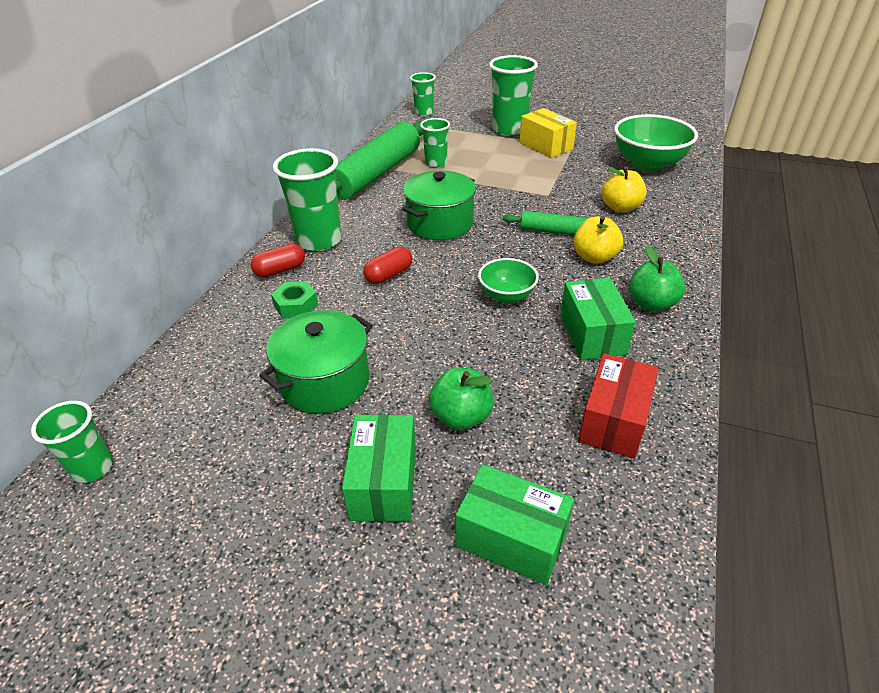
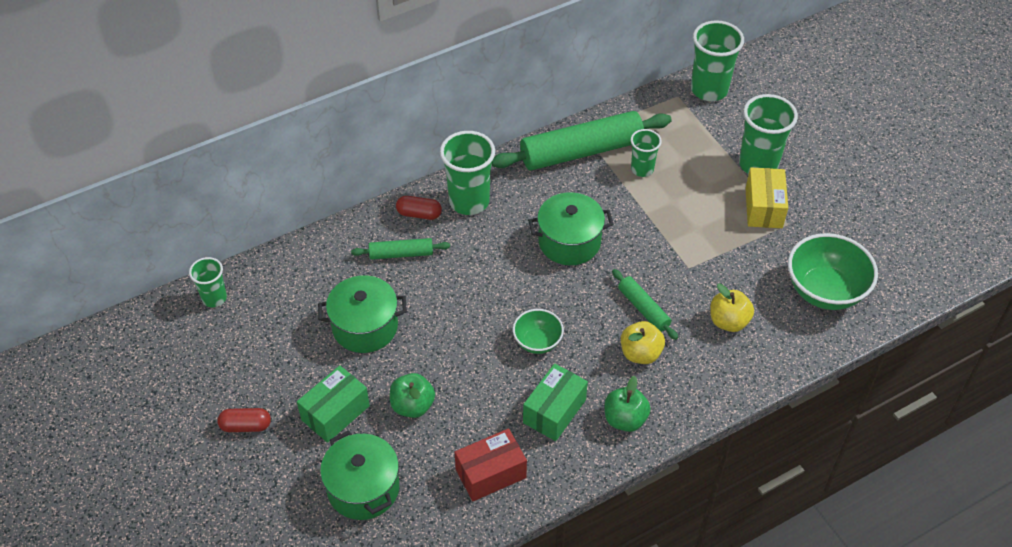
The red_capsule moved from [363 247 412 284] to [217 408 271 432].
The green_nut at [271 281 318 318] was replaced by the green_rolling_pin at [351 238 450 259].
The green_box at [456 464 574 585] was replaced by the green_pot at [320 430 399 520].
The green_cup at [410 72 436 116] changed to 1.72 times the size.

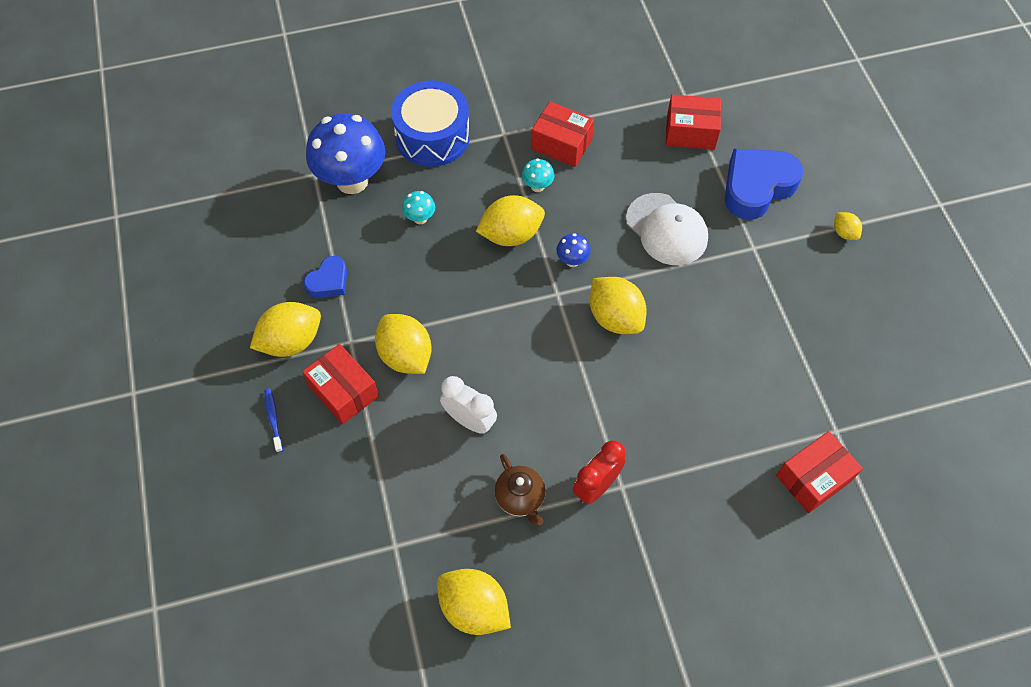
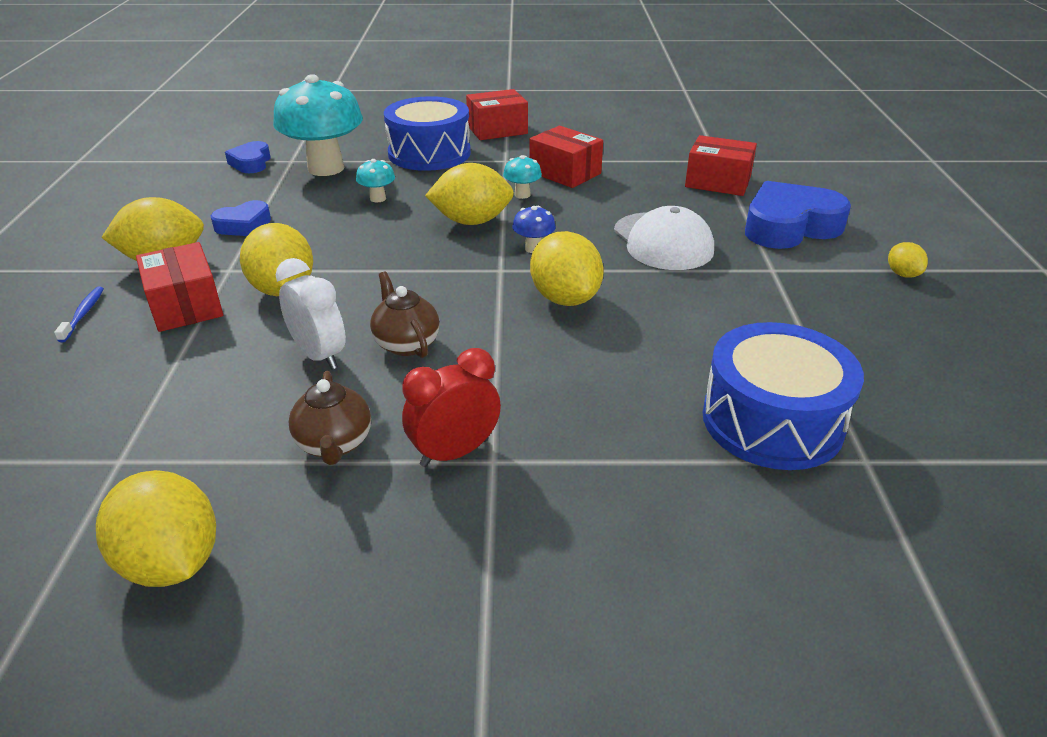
The blue_heart at [225 141 271 173] appeared.
The brown_teapot at [370 271 440 358] appeared.
The blue_drum at [703 322 864 470] appeared.
The red_box moved from [776 431 863 513] to [466 89 528 140].
The blue_mushroom at [306 114 385 194] became the turquoise_mushroom at [273 74 363 176].

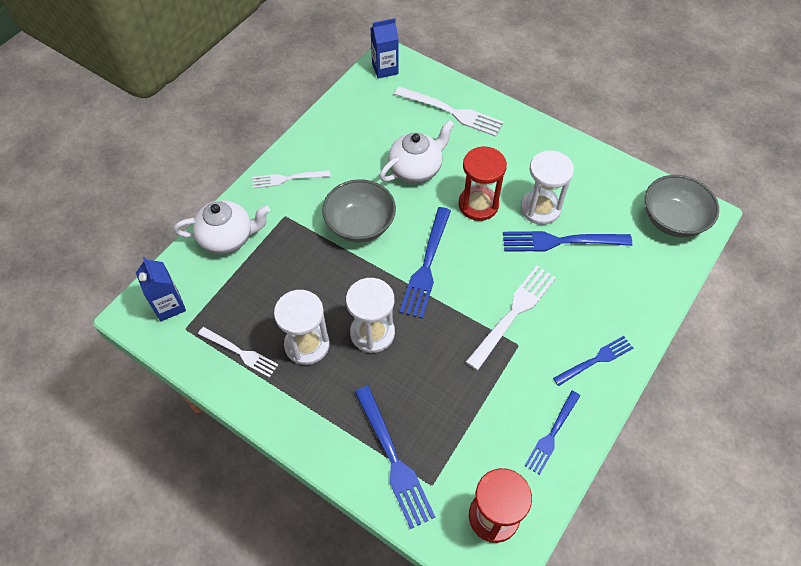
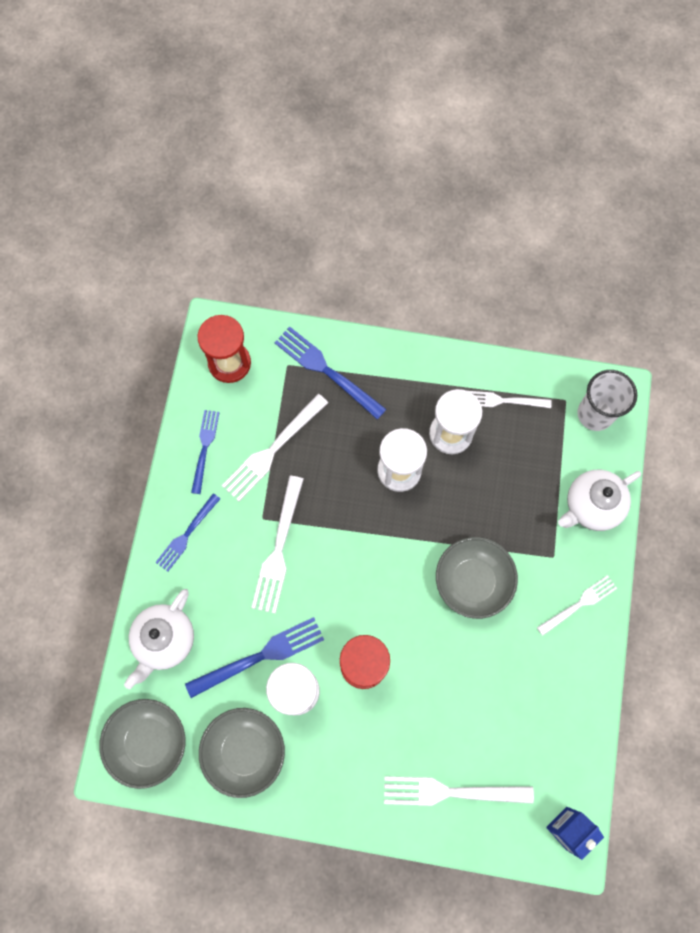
The blue_fork at [400 207 451 318] disappeared.
The grey_bowl at [199 708 285 798] appeared.
The white_fork at [222 394 328 501] appeared.
The white_teapot moved from [380 120 454 183] to [124 589 194 689].
The blue_carton at [136 257 186 321] was replaced by the white_cup at [577 370 637 431].

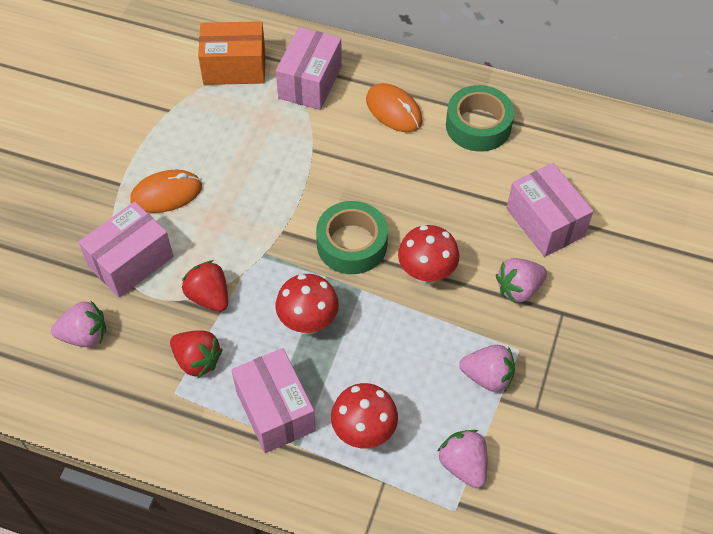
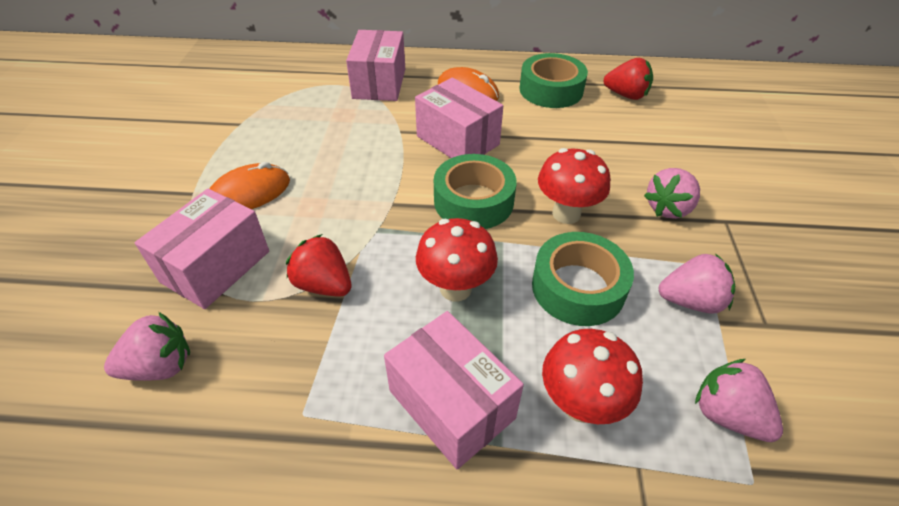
The orange_box at [198 21 265 85] disappeared.
The green_tape at [532 232 634 326] appeared.
The red_strawberry moved from [170 330 223 378] to [603 58 653 100].
The pink_box moved from [507 163 593 257] to [415 78 503 158].

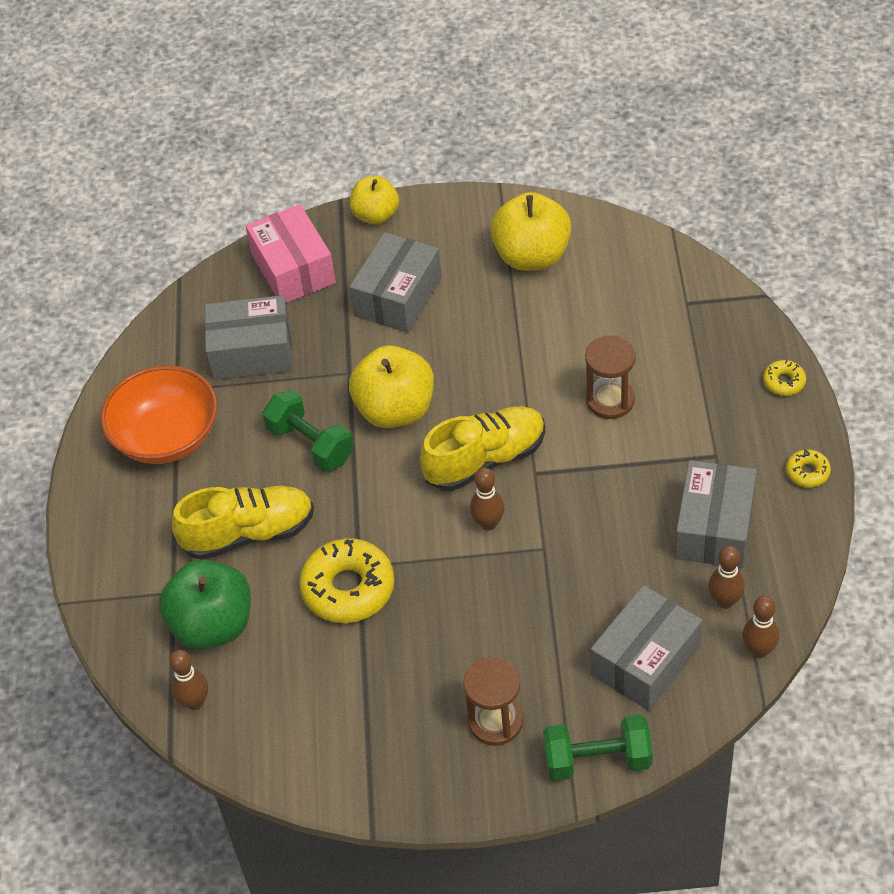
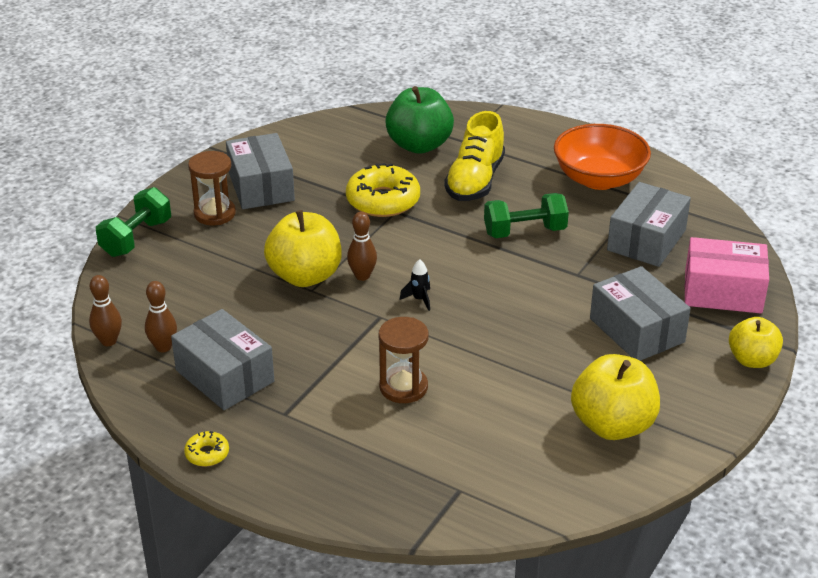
The brown_bowling_pin at [169 650 208 710] disappeared.
The yellow_donut at [763 360 806 396] disappeared.
The yellow_apple moved from [349 345 434 428] to [264 210 342 287].
The grey_box moved from [591 585 702 711] to [226 133 295 209].
The yellow_shoe at [420 406 545 491] was replaced by the black_rocket at [400 259 430 311].

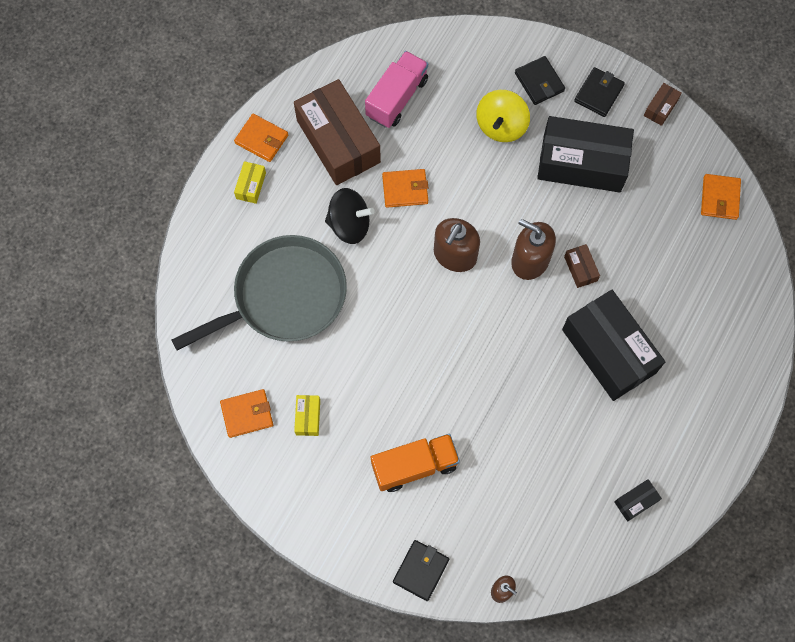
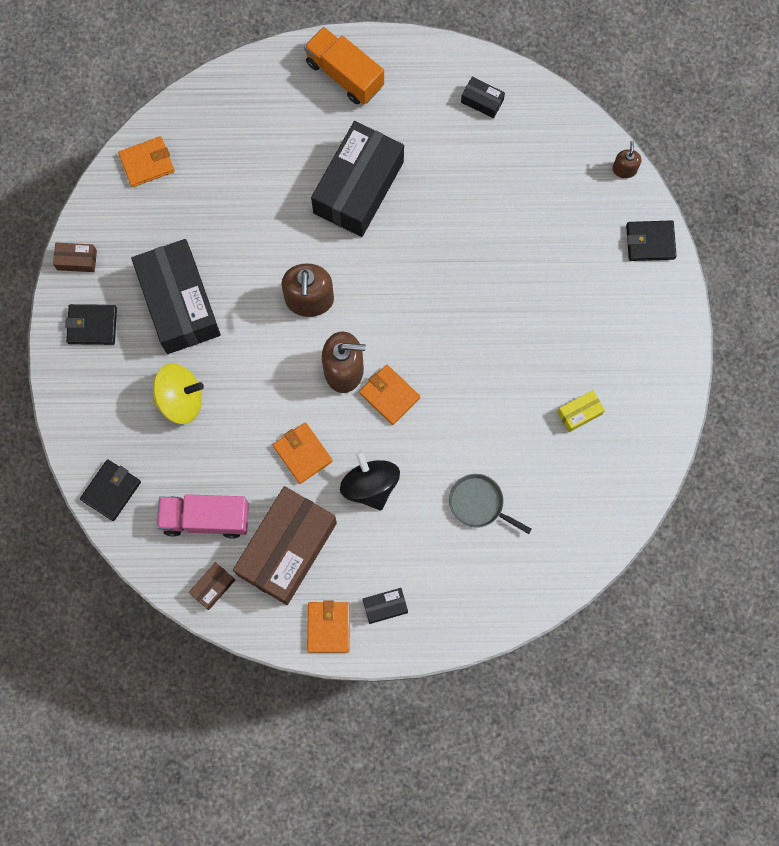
The orange_wallet moved from [220 389 273 438] to [359 365 420 425].
The orange_truck moved from [371 434 460 492] to [304 27 384 104].
The black_wallet moved from [515 56 565 105] to [80 460 141 521].
The brown_box moved from [564 244 600 288] to [189 562 235 610].
The yellow_box at [234 161 266 204] became the black_box at [363 588 408 624].
The grey_pan at [172 235 347 350] changed to 0.44 times the size.

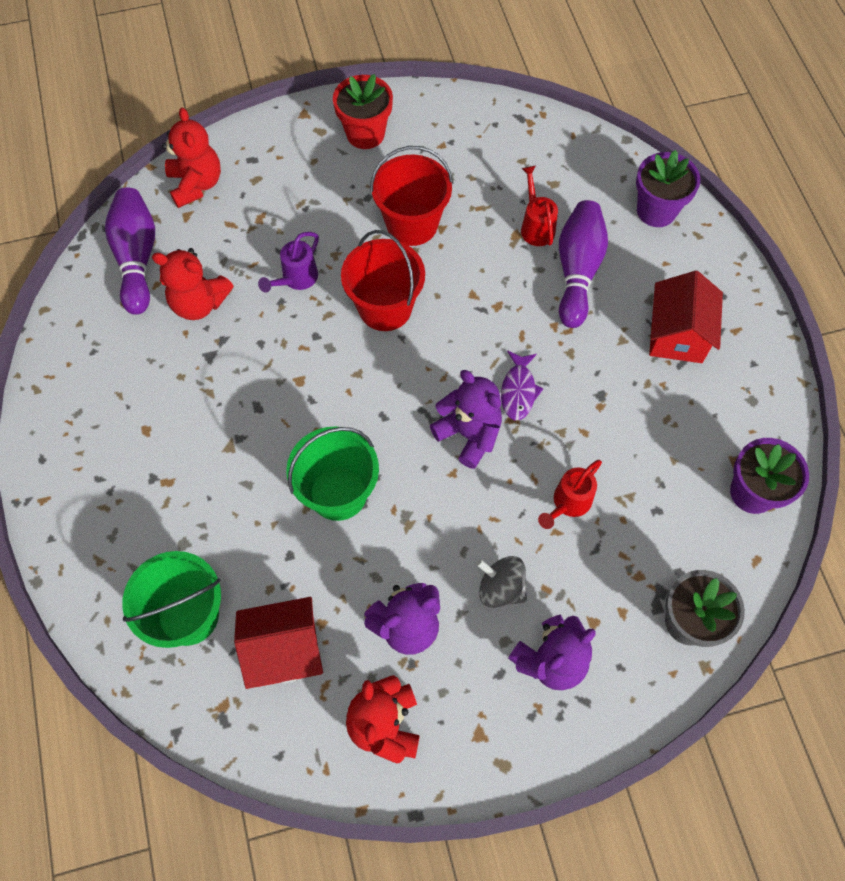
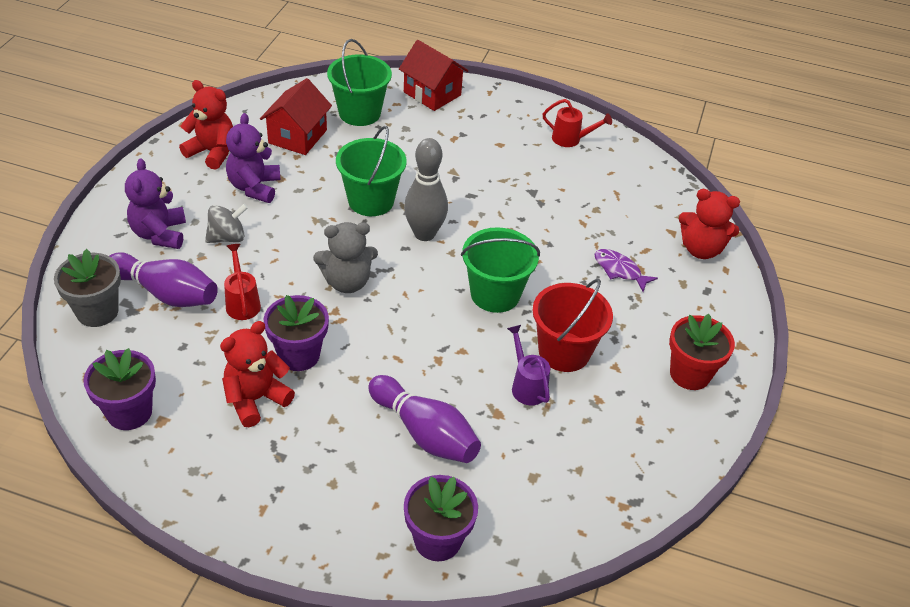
The purple_flower_pot at [264 295 329 371] appeared.
The grey_bowling_pin at [404 138 448 241] appeared.
The purple_bowling_pin moved from [105 188 155 315] to [110 252 218 307].
The red_teddy_bear moved from [152 248 233 320] to [220 321 295 427].
The purple_watering_can moved from [258 232 319 293] to [507 325 550 405].
The purple_fish moved from [501 350 543 421] to [594 249 658 292].
The red_watering_can moved from [521 166 558 246] to [543 99 612 147].
The red_house moved from [649 271 723 363] to [399 40 468 111].
The red_bucket at [341 230 425 331] became the green_bucket at [461 227 540 313].
The purple_teddy_bear at [430 370 502 469] became the grey_teddy_bear at [313 222 378 293].

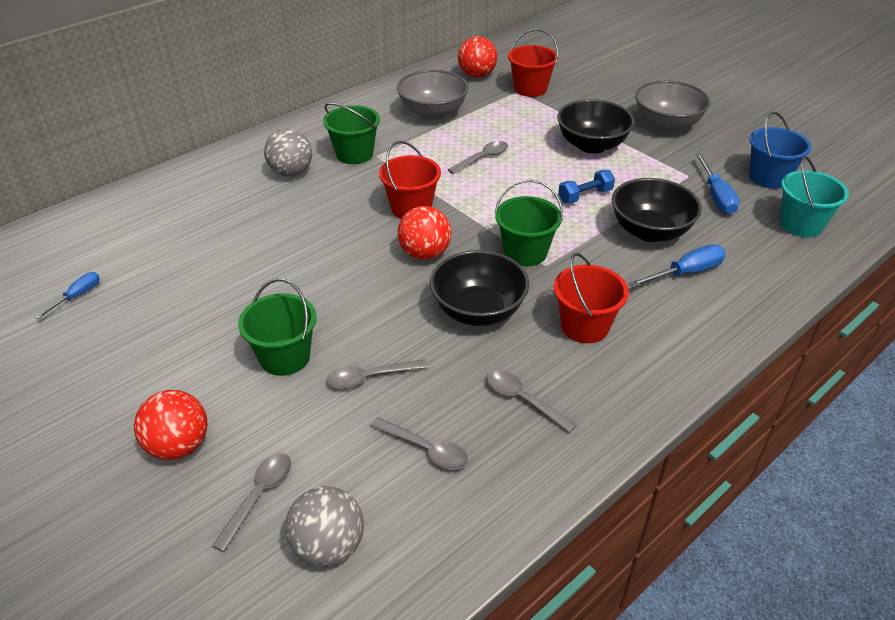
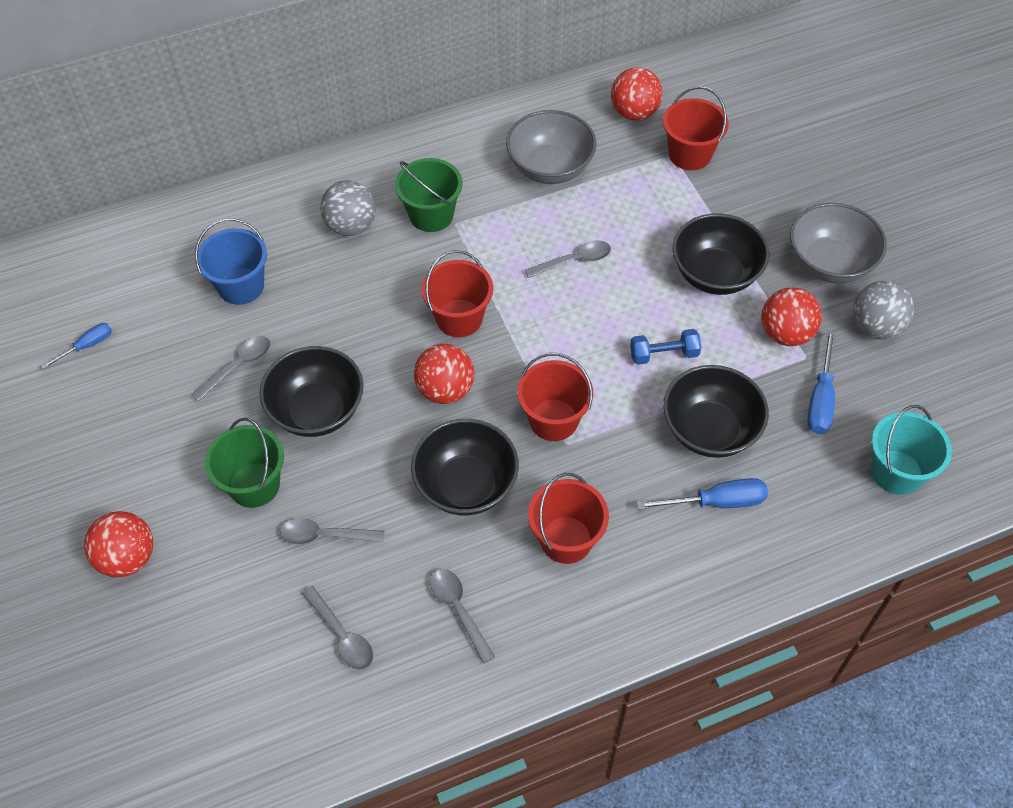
The black_bowl at [259 346 364 437] appeared.
The red_ball at [761 287 822 346] appeared.
The grey_spoon moved from [212 453 291 552] to [191 336 270 402].
The grey_ball moved from [285 486 364 567] to [853 281 915 340].
The blue_bucket moved from [749 112 812 189] to [195 218 267 305].
The green_bucket at [495 180 563 266] became the red_bucket at [517 353 593 441].

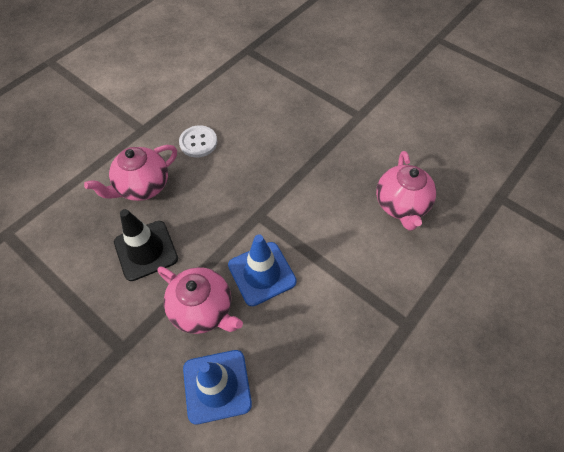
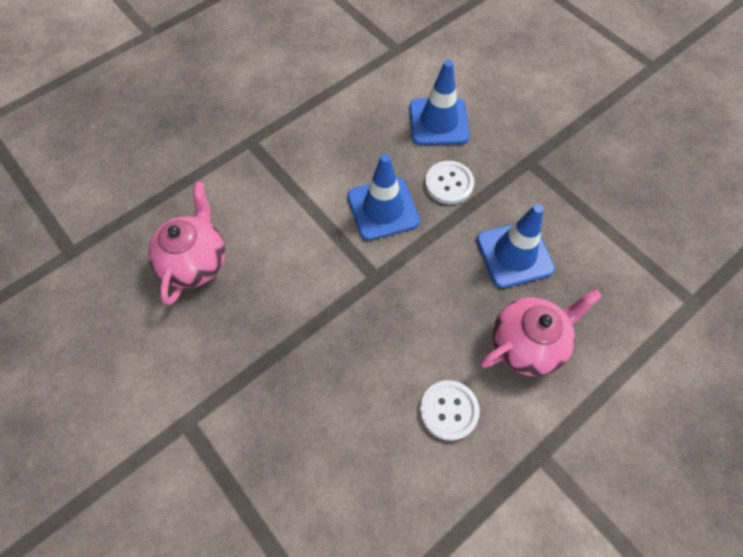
The pink_teapot at [158 267 243 334] was replaced by the white_button at [425 161 474 204].
The black_traffic_cone at [114 209 178 281] became the blue_traffic_cone at [477 204 555 288].

